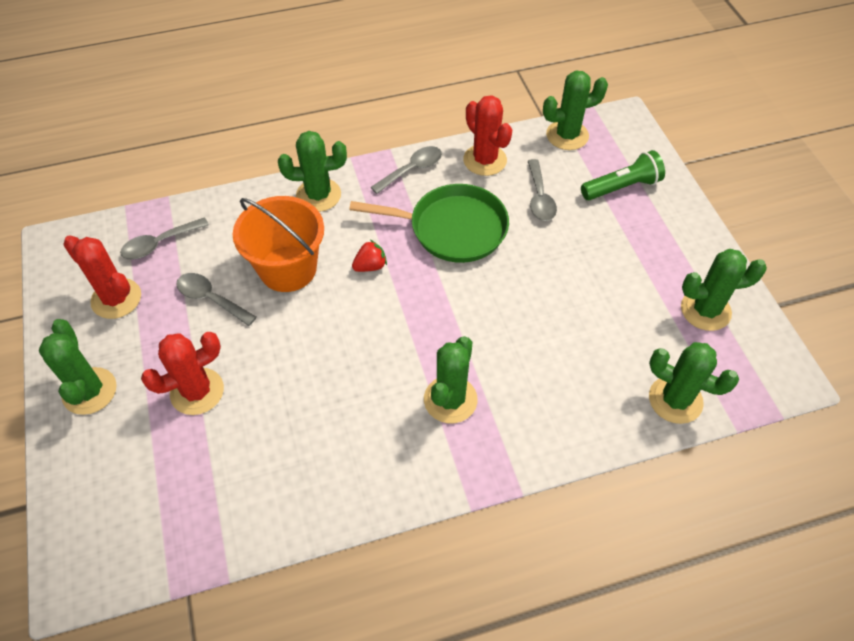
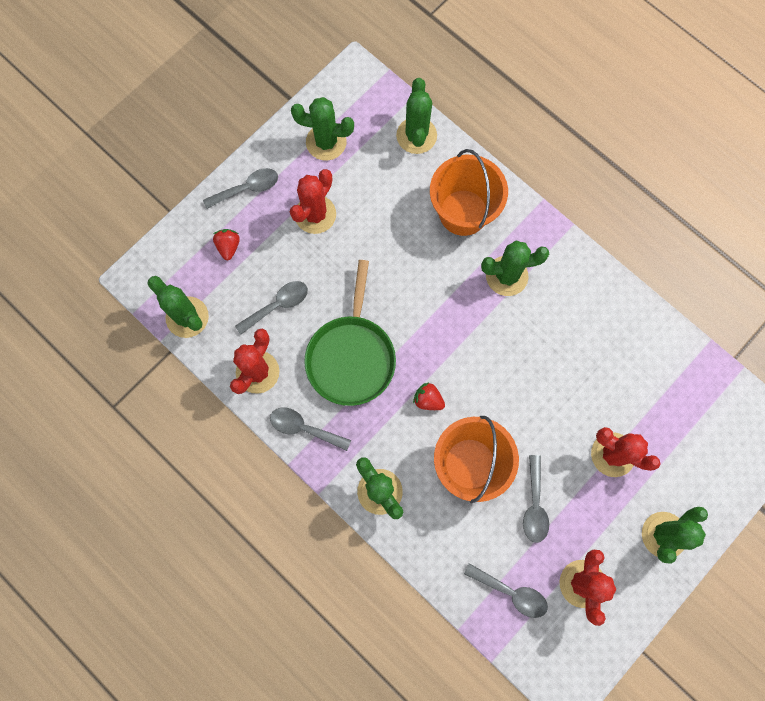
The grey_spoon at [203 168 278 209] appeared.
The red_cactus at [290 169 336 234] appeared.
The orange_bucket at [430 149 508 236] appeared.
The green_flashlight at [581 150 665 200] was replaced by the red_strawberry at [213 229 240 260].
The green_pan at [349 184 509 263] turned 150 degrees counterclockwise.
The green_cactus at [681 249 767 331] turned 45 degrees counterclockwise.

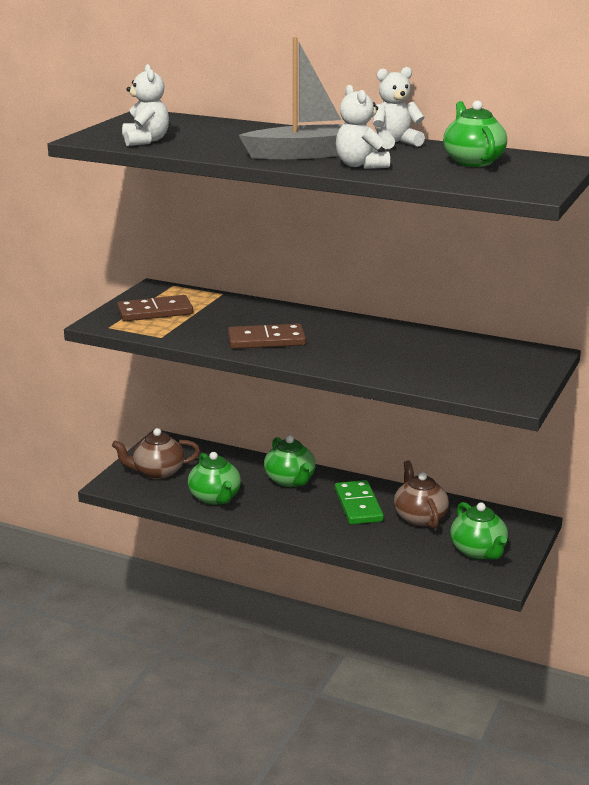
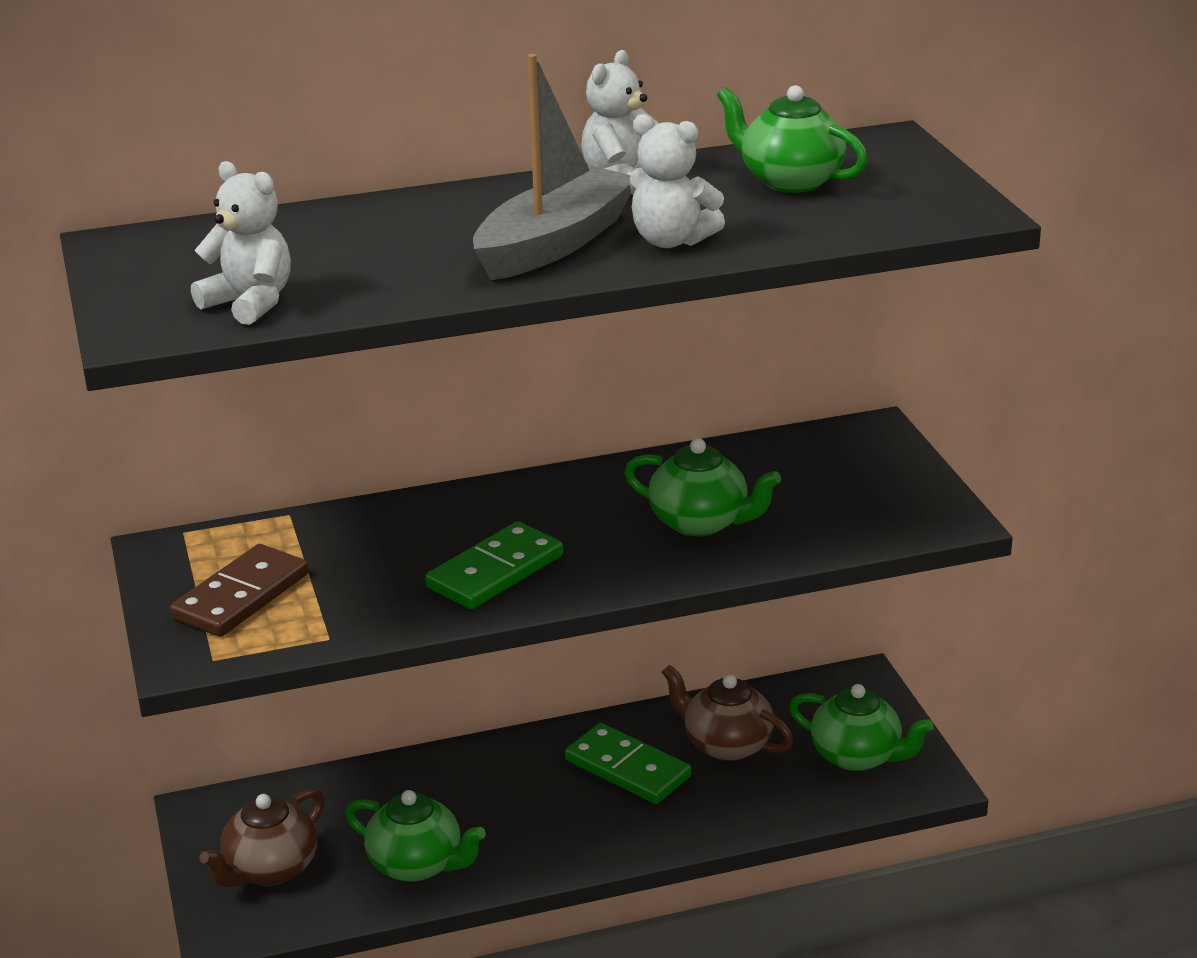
The green_teapot moved from [264 435 316 487] to [624 438 781 537].
The brown_domino at [228 324 306 349] became the green_domino at [425 521 563 609].

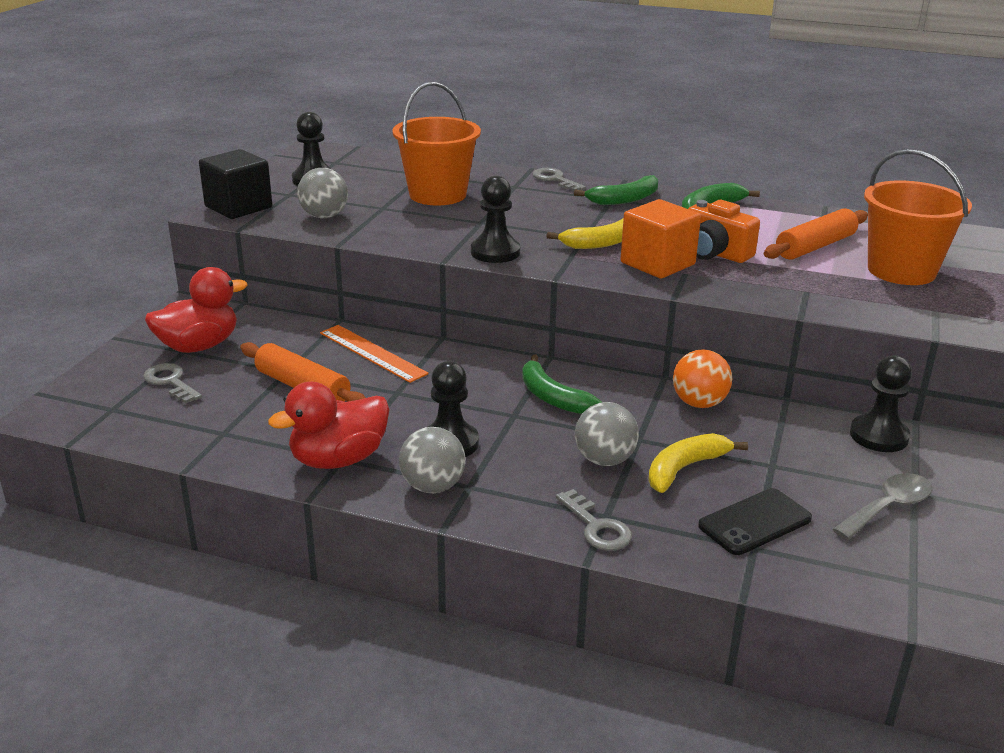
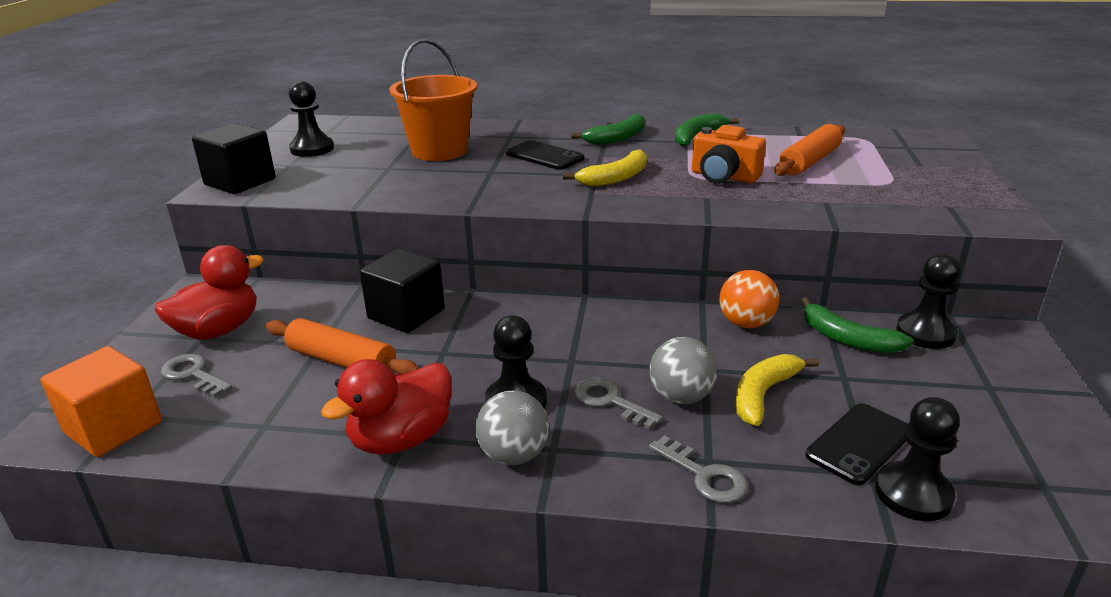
The grey_ball at [297 168 348 218] disappeared.
The grey_spoon at [833 473 932 540] disappeared.
The orange_bucket at [864 149 972 285] disappeared.
The black_phone at [506 140 584 170] appeared.
The black_pawn moved from [471 176 520 263] to [875 397 960 521].
The green_banana moved from [522 354 602 414] to [801 297 914 353].
The grey_key moved from [532 168 586 192] to [574 377 663 429].
The orange_cube moved from [620 199 701 279] to [40 346 162 457].
The orange_ruler at [320 325 429 383] was replaced by the black_cube at [360 248 445 333].

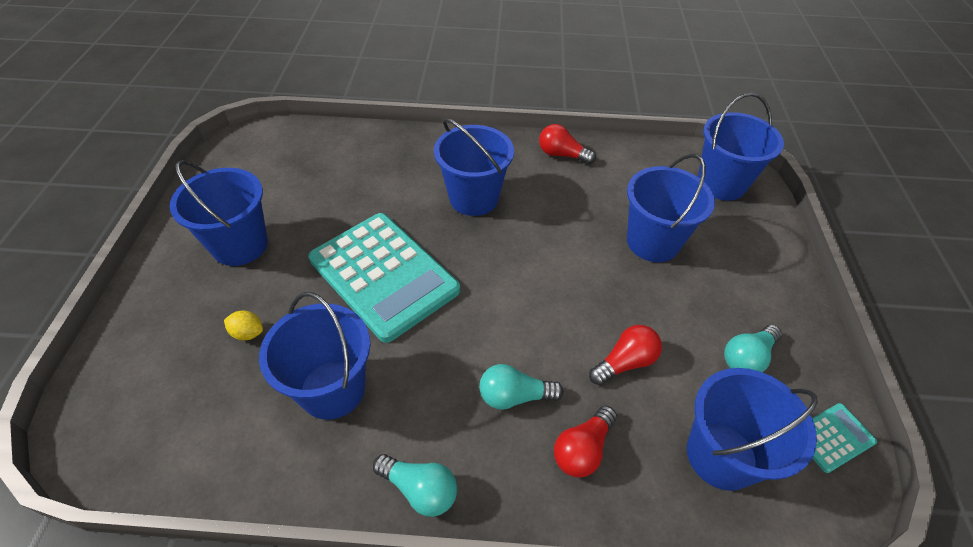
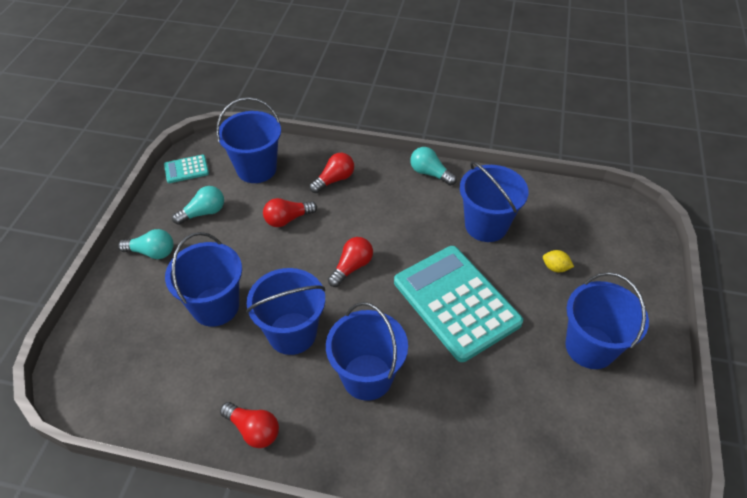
The red_light_bulb at [328 237 373 287] appeared.
The turquoise_light_bulb moved from [479 364 564 410] to [118 229 174 259].
The blue_bucket moved from [698 93 784 201] to [246 268 325 355].

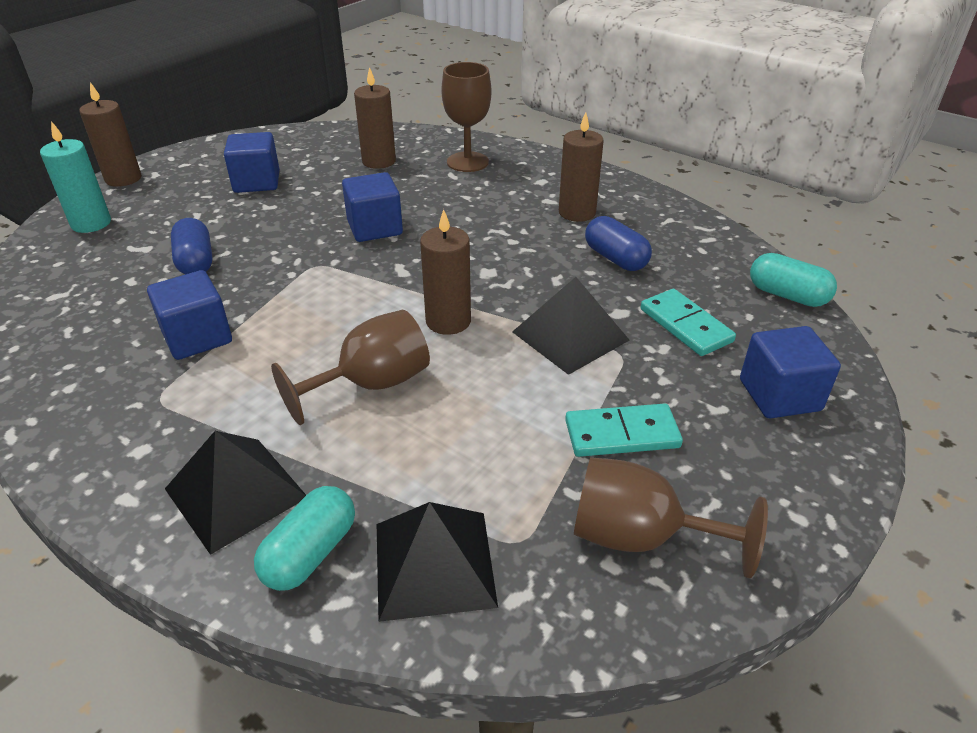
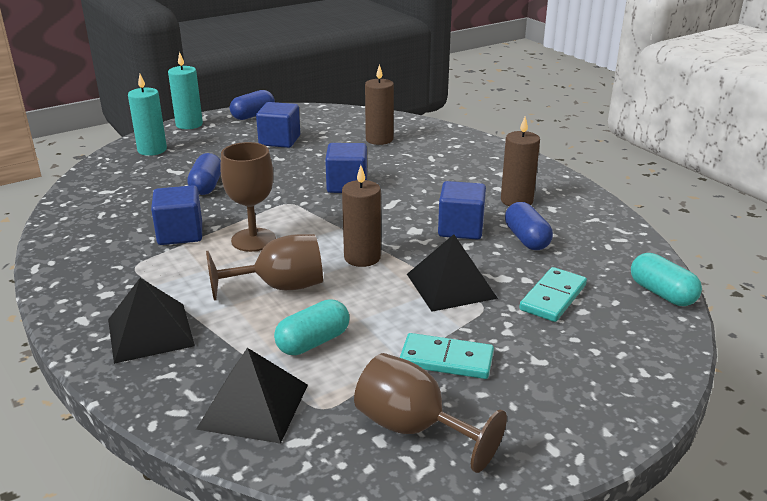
The blue_capsule at [230 90 275 120] appeared.
The turquoise_capsule moved from [254 486 355 591] to [274 299 350 355].
The brown_goblet moved from [441 62 491 172] to [220 142 276 252].
The blue_cube moved from [740 326 841 418] to [438 181 486 239].
The brown_candle at [79 82 141 187] became the turquoise_candle at [168 52 203 129].
The turquoise_domino at [640 289 736 356] turned 45 degrees clockwise.

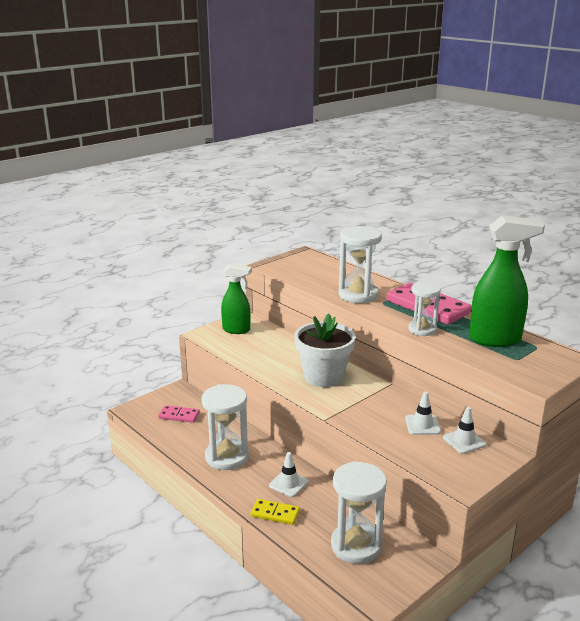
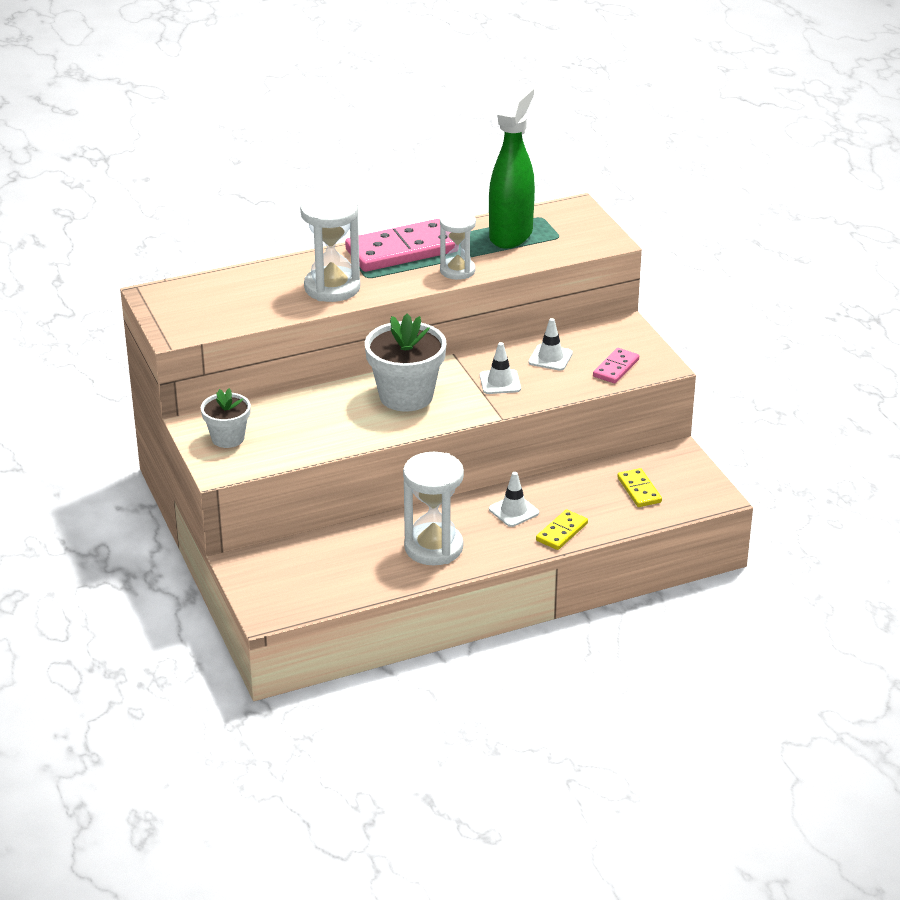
The pink_domino moved from [158 405 200 423] to [593 348 639 383].
The white_traffic_cone moved from [443 407 486 454] to [480 342 521 394].
The green_spray_bottle at [221 263 252 334] was replaced by the white_flower_pot at [201 388 251 448].
The white_hourglass at [331 461 387 564] was replaced by the yellow_domino at [617 468 662 507].

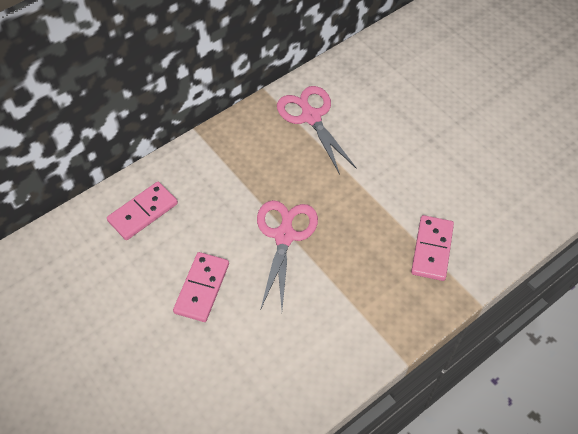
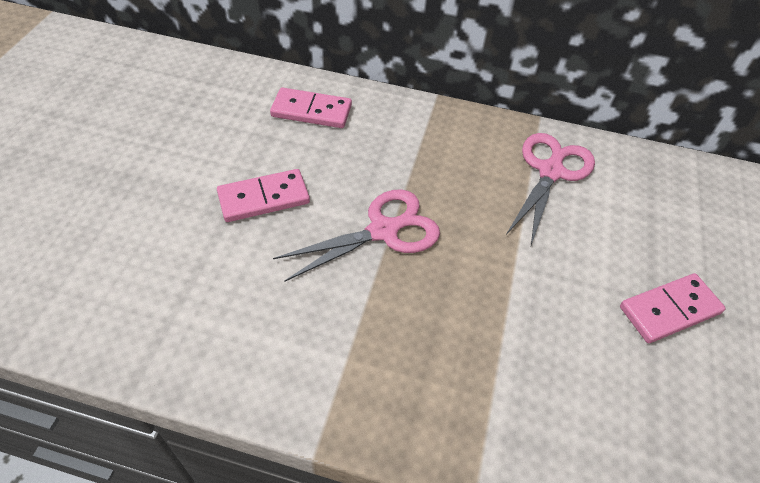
The pink_domino moved from [411 215 454 281] to [620 273 726 343].

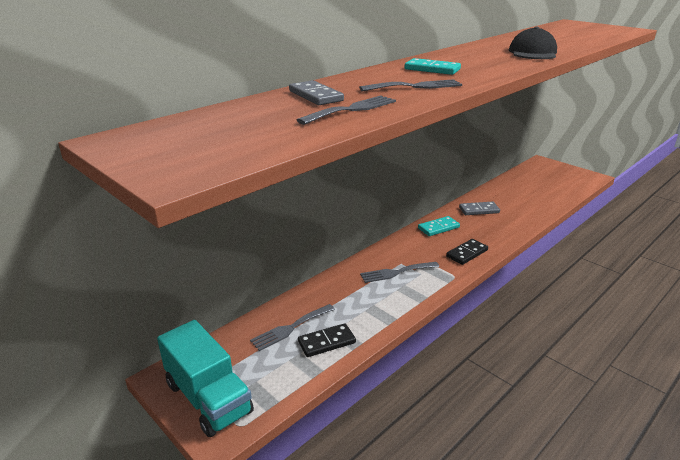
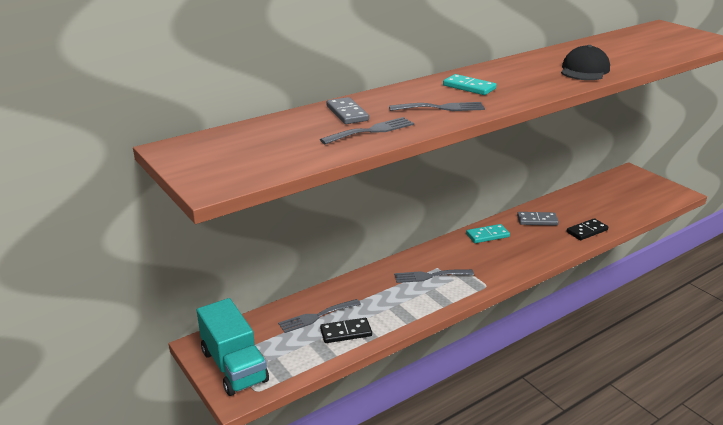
The black_domino moved from [446 239 488 265] to [567 218 608 240].

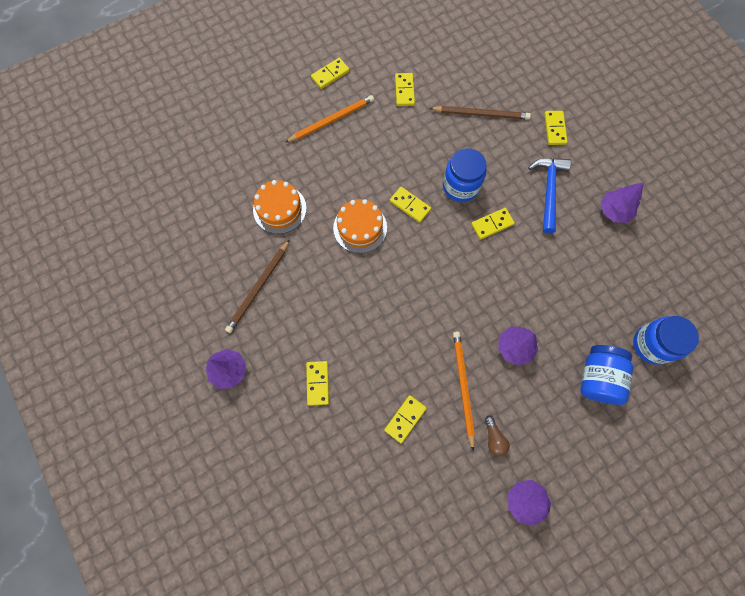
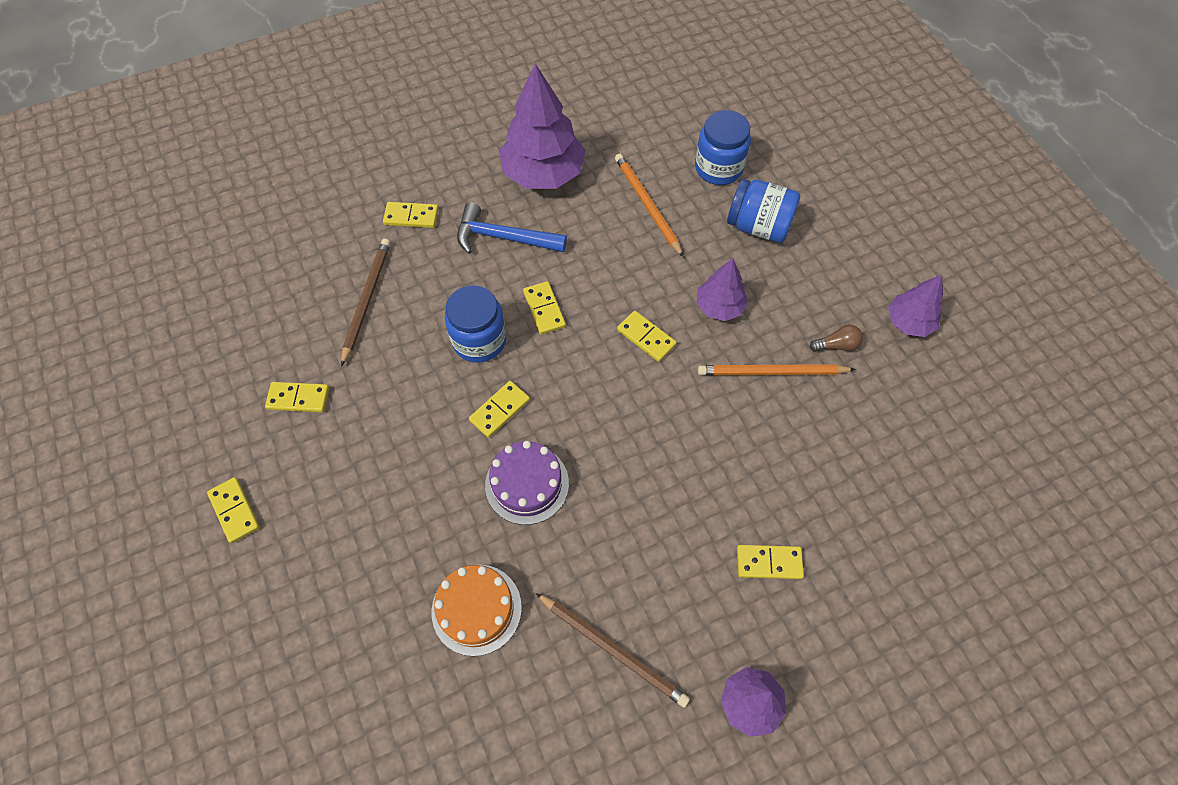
The orange_pencil moved from [285 95 374 143] to [615 154 684 257].
The yellow_domino moved from [384 395 427 443] to [617 311 677 362].
The orange_cake at [333 199 387 253] became the purple_cake at [485 441 569 525].
The purple_tree at [601 182 644 223] changed to 1.81 times the size.

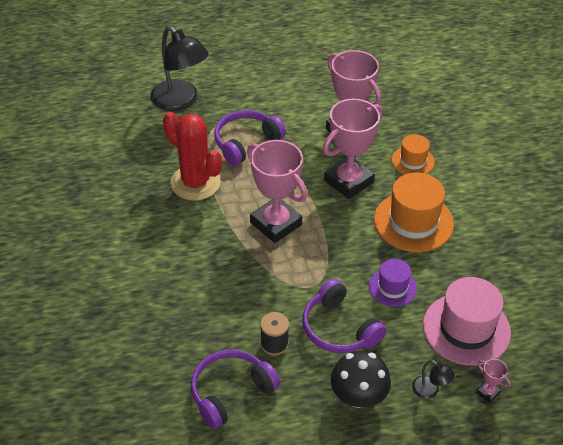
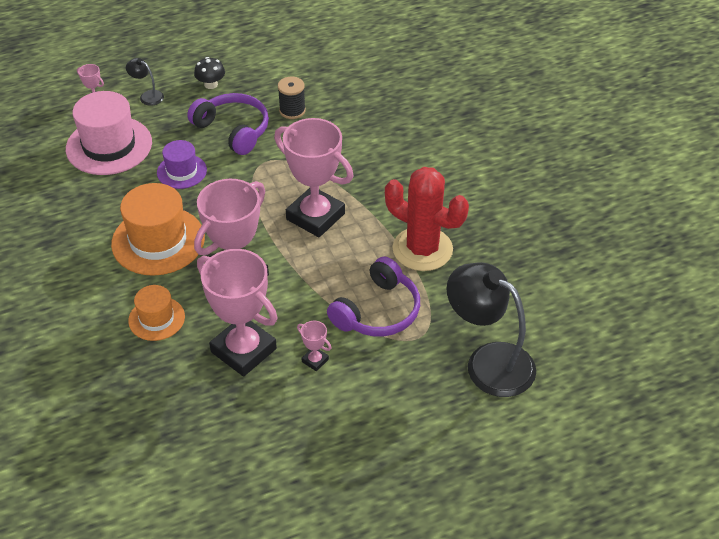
The purple_headphones at [191 349 280 429] disappeared.
The pink_trophy at [297 321 331 371] appeared.
The black_mushroom at [331 351 391 408] changed to 0.59 times the size.

